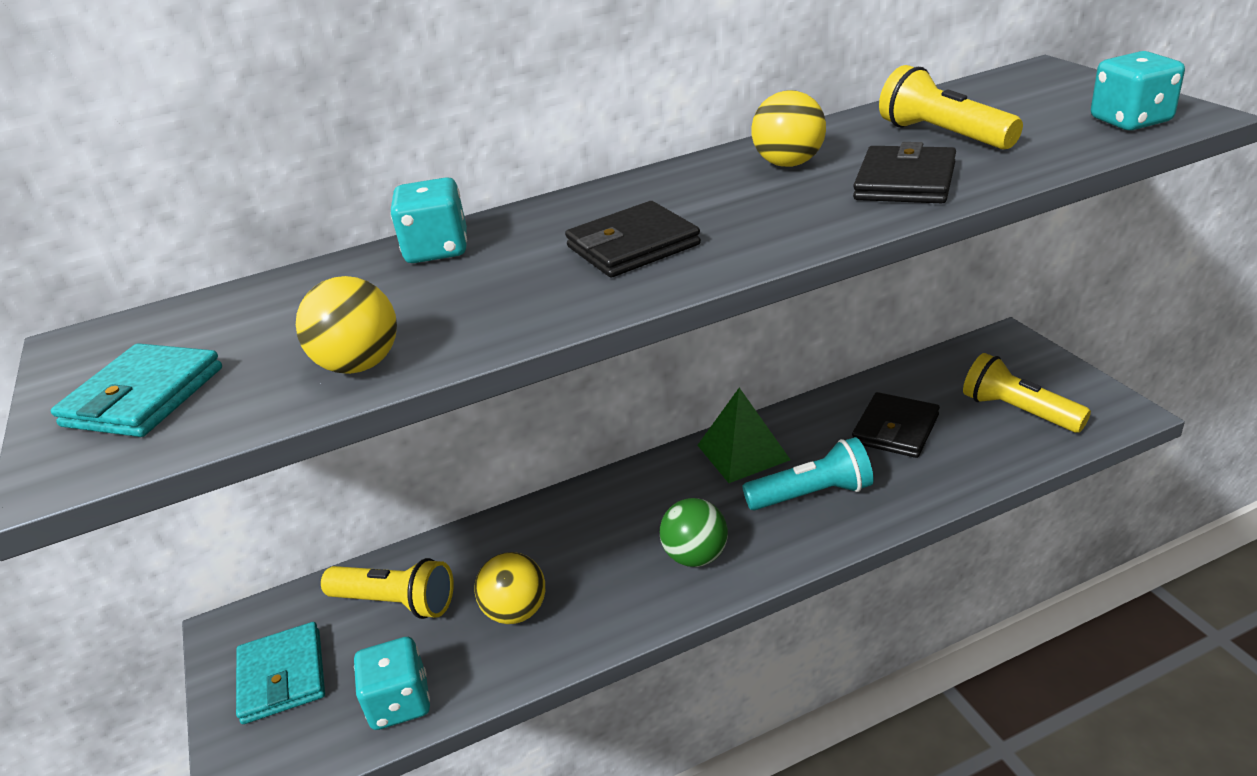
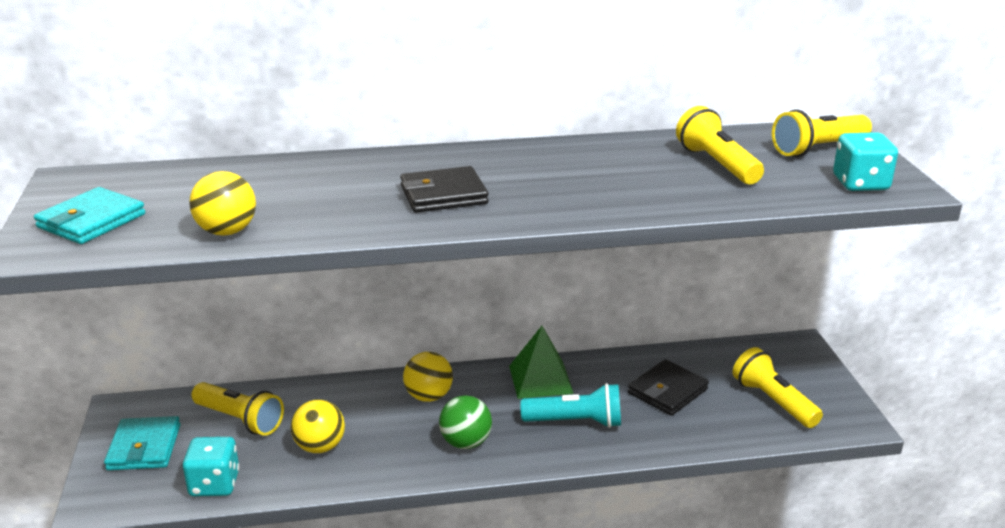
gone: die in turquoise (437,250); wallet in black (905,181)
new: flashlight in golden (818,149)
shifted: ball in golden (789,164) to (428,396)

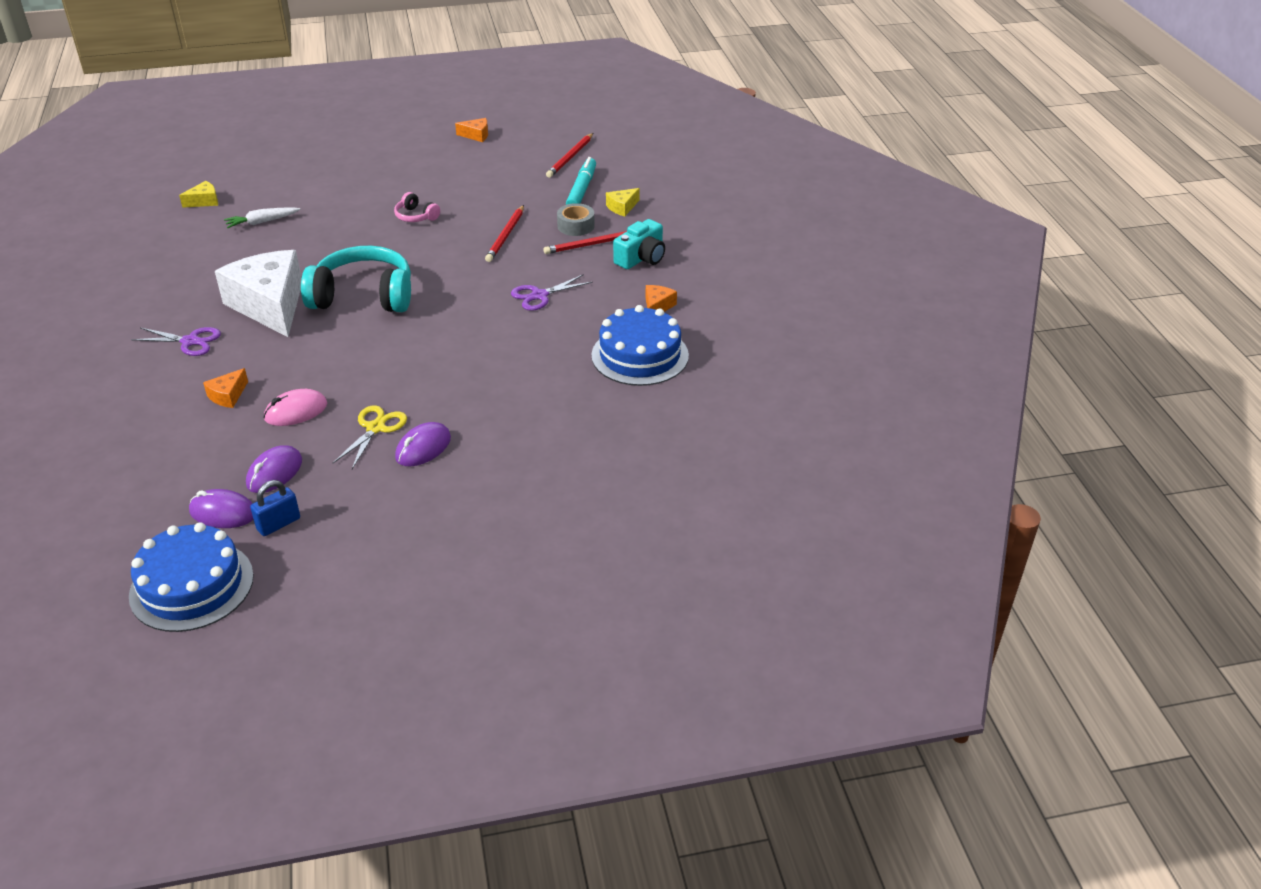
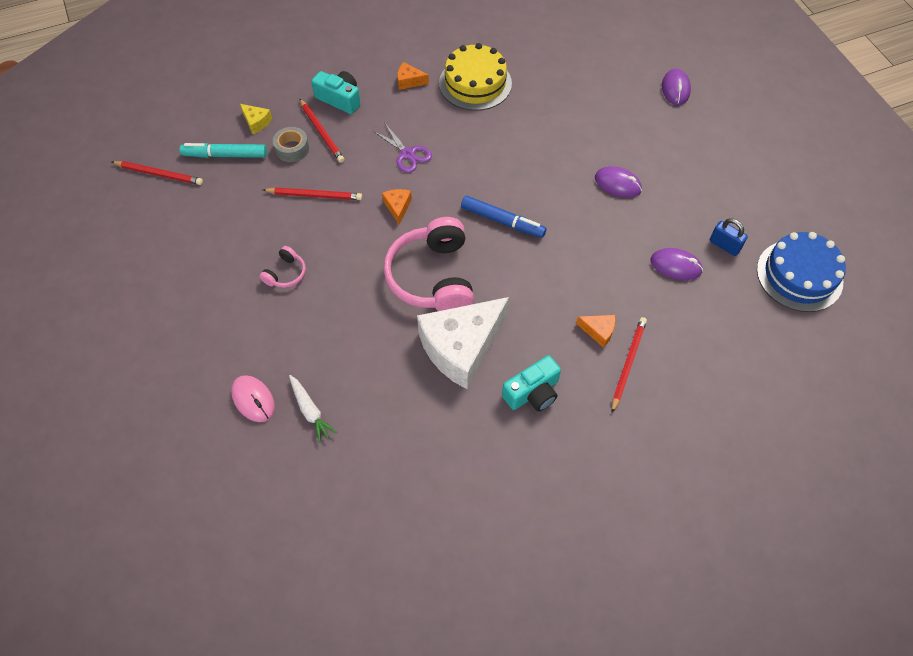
gone: cheese wedge in golden (204,201); scissors in golden (375,428)
new: marker in cobalt (502,221); pencil in crimson (628,364)
shifted: mouse in royal purple (223,513) to (675,89); mouse in rose-pink (296,411) to (253,399); cheese wedge in orange-coloured (476,135) to (397,207)
swapped: scissors in royal purple (190,341) to photo camera in turquoise (532,392)
repainted: over-ear headphones in turquoise (363,296) to over-ear headphones in rose-pink (432,277); gateau in cobalt (640,355) to gateau in golden (475,83)

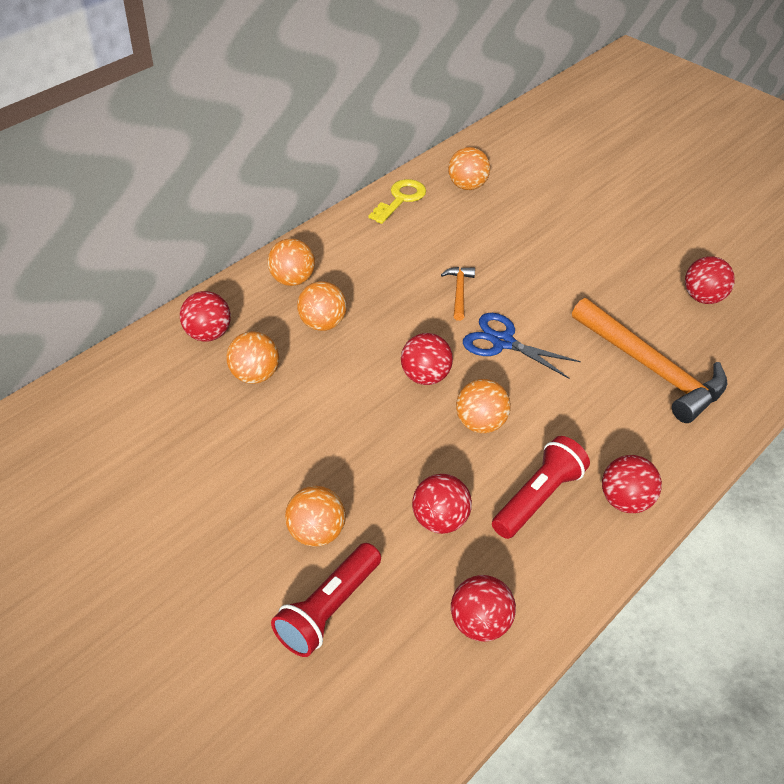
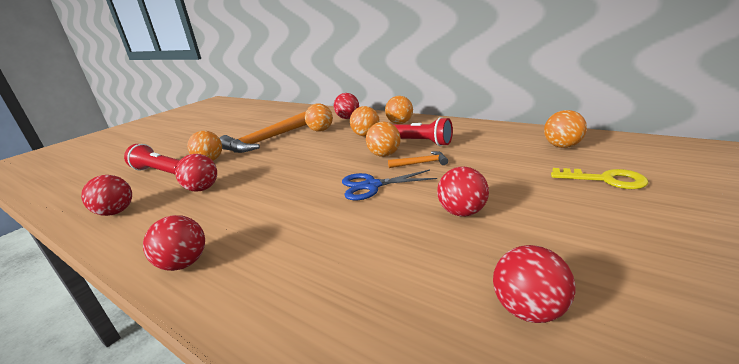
shifted: latchkey in golden (400,199) to (605,179); ball in crimson (425,377) to (462,212); ball in orange-coloured (480,423) to (384,155); flashlight in crimson (538,498) to (420,142); carpenter's hammer in orange-coloured (651,369) to (266,140)
rotated: scissors in cobalt (503,342) = (372,186) 120 degrees counterclockwise

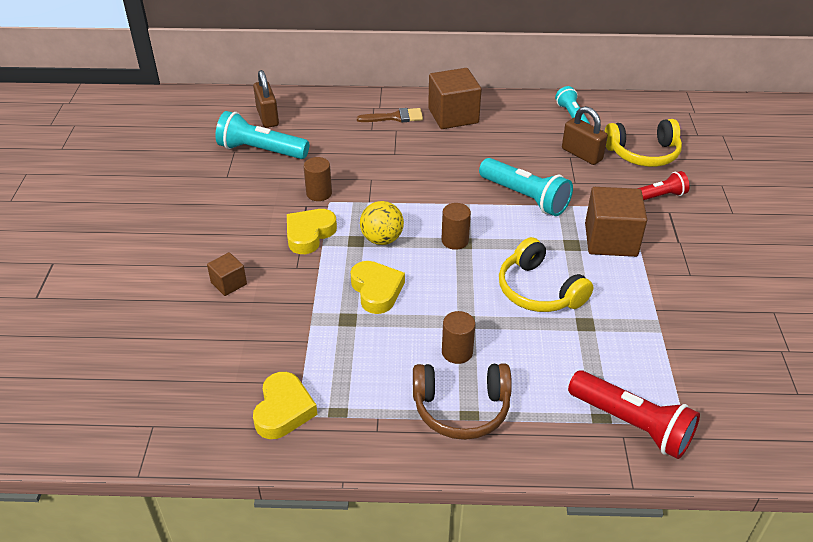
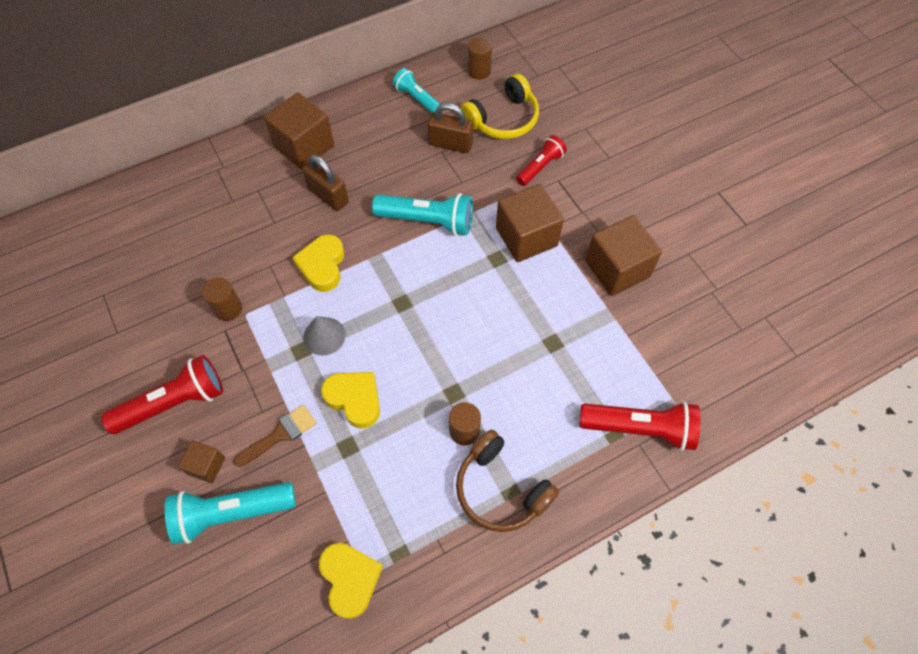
gone: over-ear headphones in golden (539,290)
new: flashlight in crimson (174,402); cube in russet (617,269)
shifted: flashlight in turquoise (260,150) to (231,513); padlock in russet (267,117) to (328,196); love heart in golden (309,234) to (322,266); paint brush in russet (395,117) to (280,434); solid cylinder in russet (455,240) to (479,71)
swapped: ball in golden (382,239) to cone shape in grey (324,336)
rotated: over-ear headphones in russet (461,408) = (500,489) 75 degrees clockwise

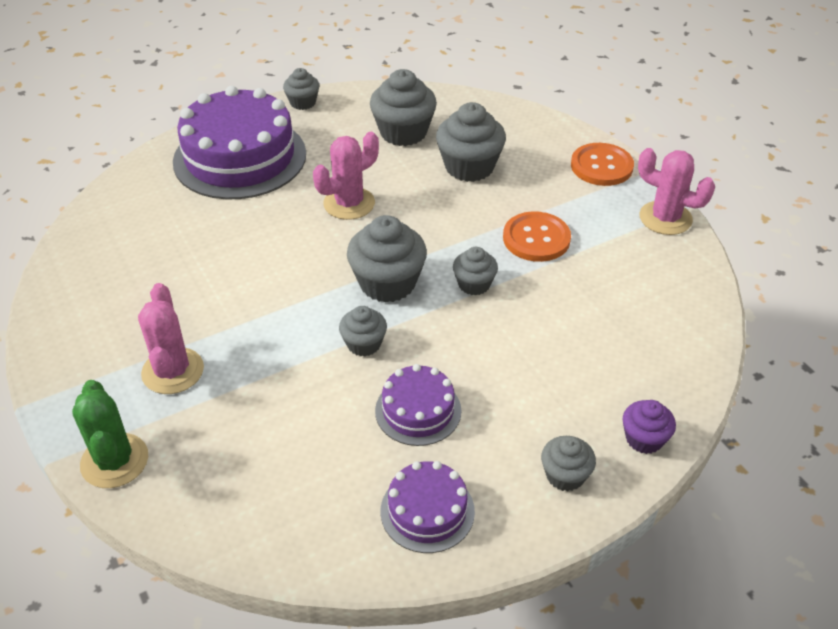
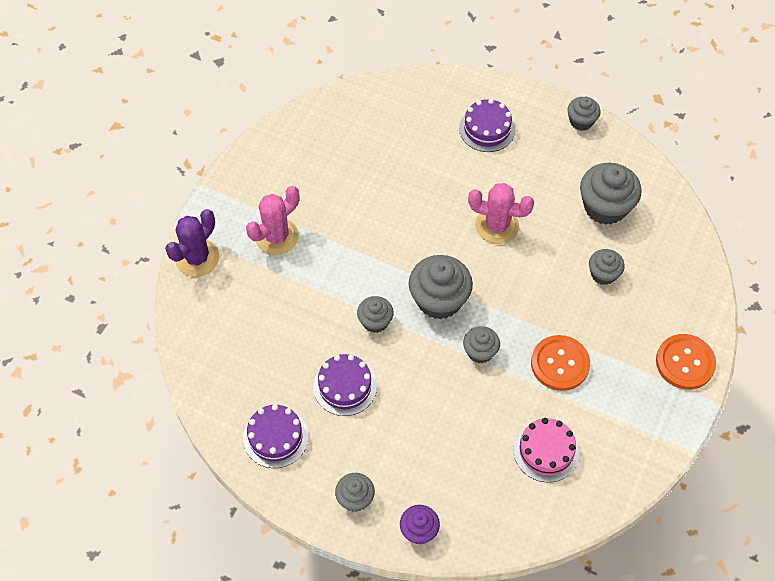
gone: prickly plant in rose-pink (665,218)
new: gateau in rose-pink (546,451)
repainted: prickly plant in green (114,461) to prickly plant in royal purple (197,258)
scaled: gateau in royal purple (240,157) = (487,129) x0.50; muffin in grey (469,167) = (603,274) x0.57

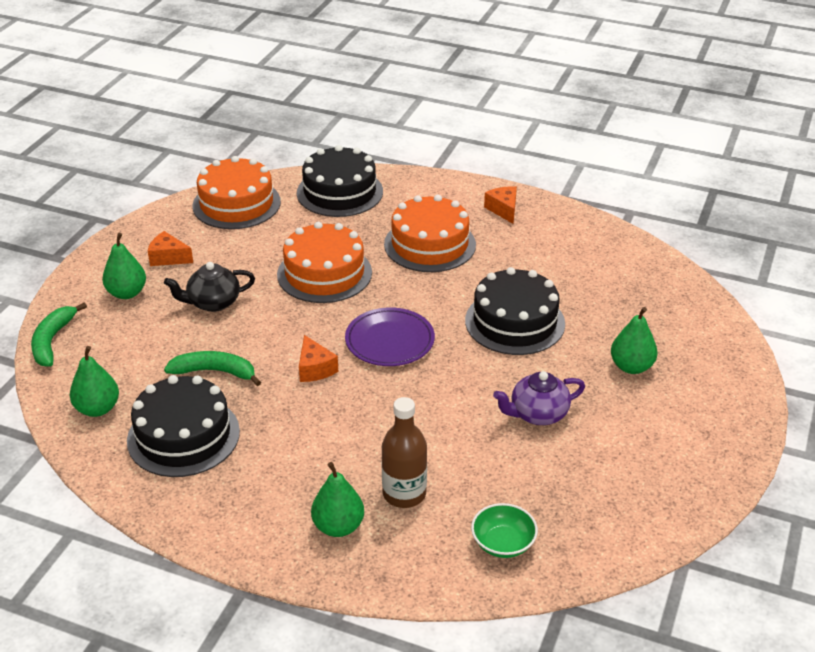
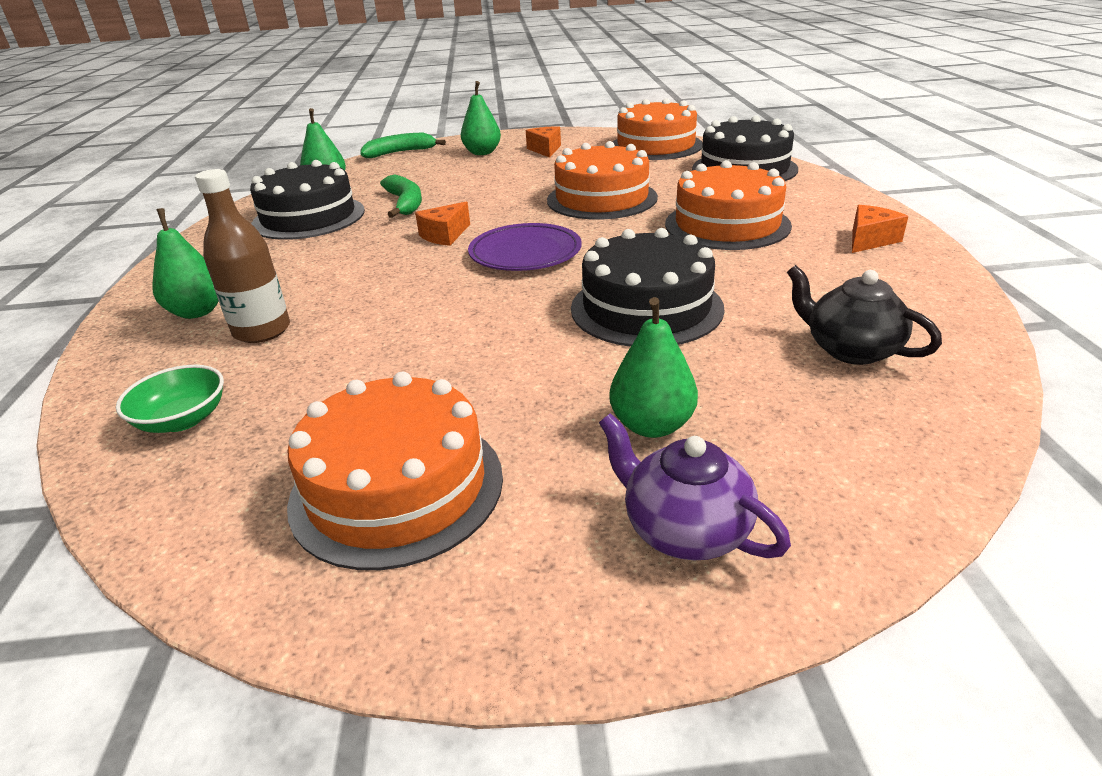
new: gateau in orange-coloured (397,487)
shifted: china teapot in black (213,303) to (850,349); china teapot in royal purple (538,414) to (684,529)

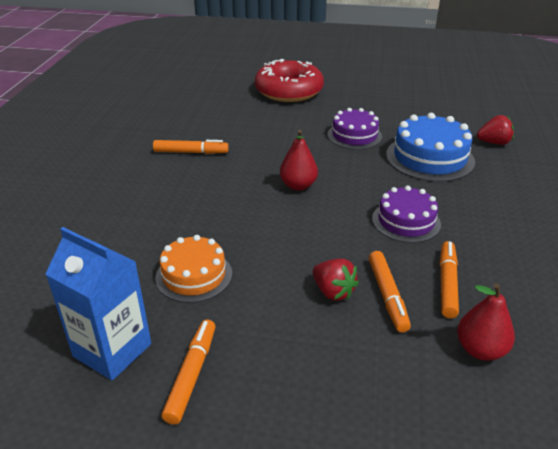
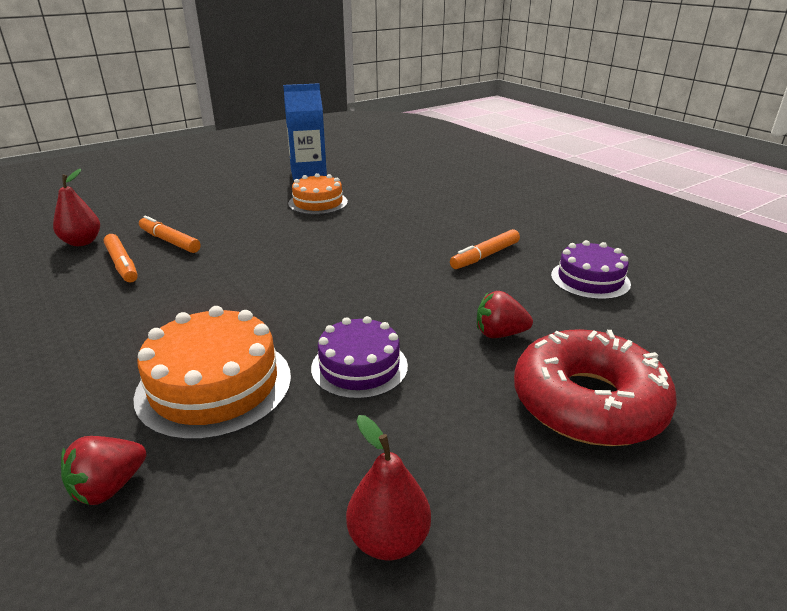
gone: marker in orange-coloured (192,374)
shifted: pear fruit in crimson (298,185) to (388,539); strawberry in crimson (333,292) to (499,334); gateau in royal purple (406,221) to (590,279)
repainted: gateau in cobalt (430,158) to gateau in orange-coloured (214,385)

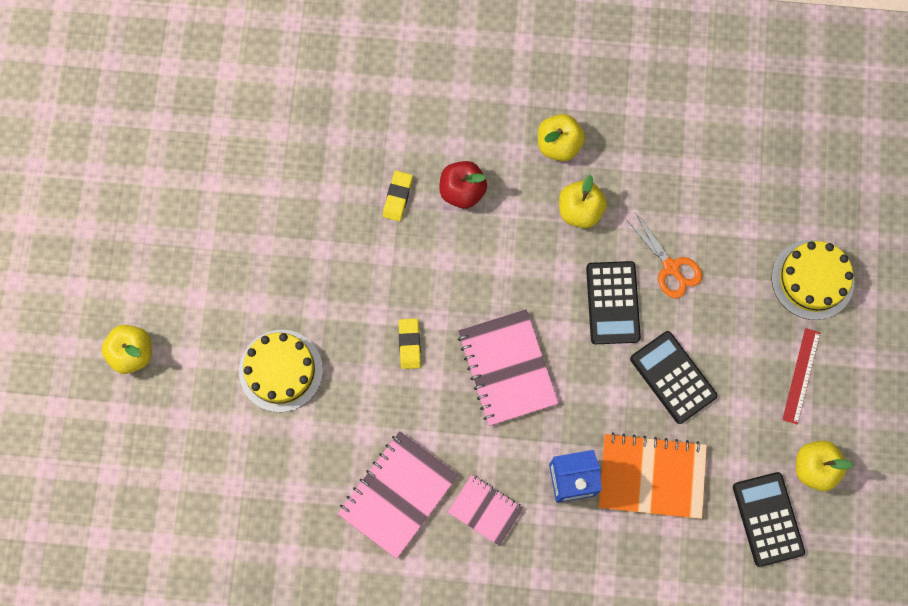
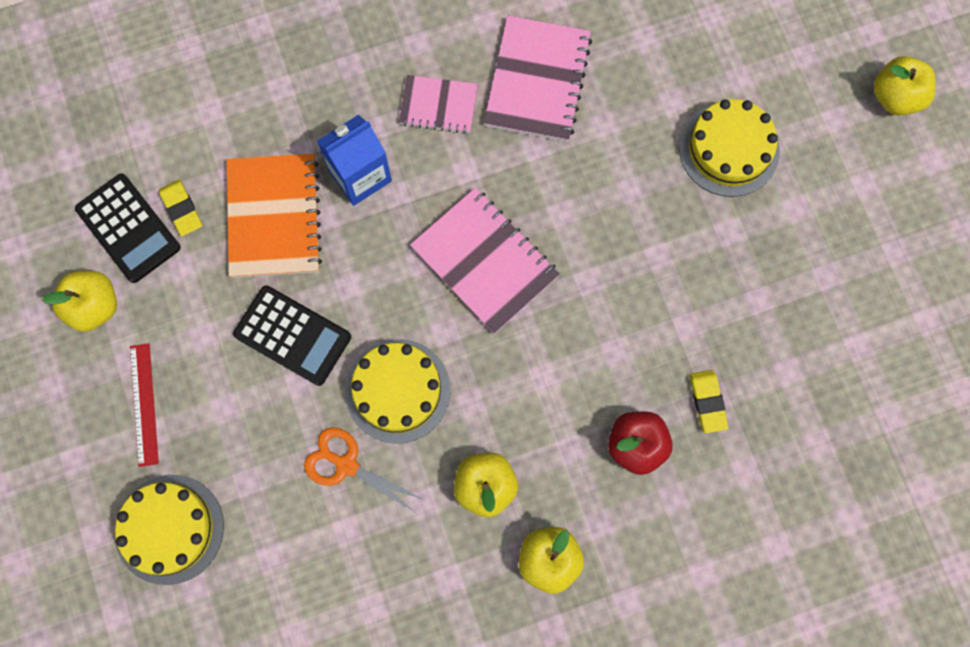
shifted: gum eraser in golden (409,344) to (181,209)
swapped: calculator in black (613,303) to gateau in golden (397,390)
rotated: notepad in orange-coloured (651,476) = (274,217) 75 degrees counterclockwise

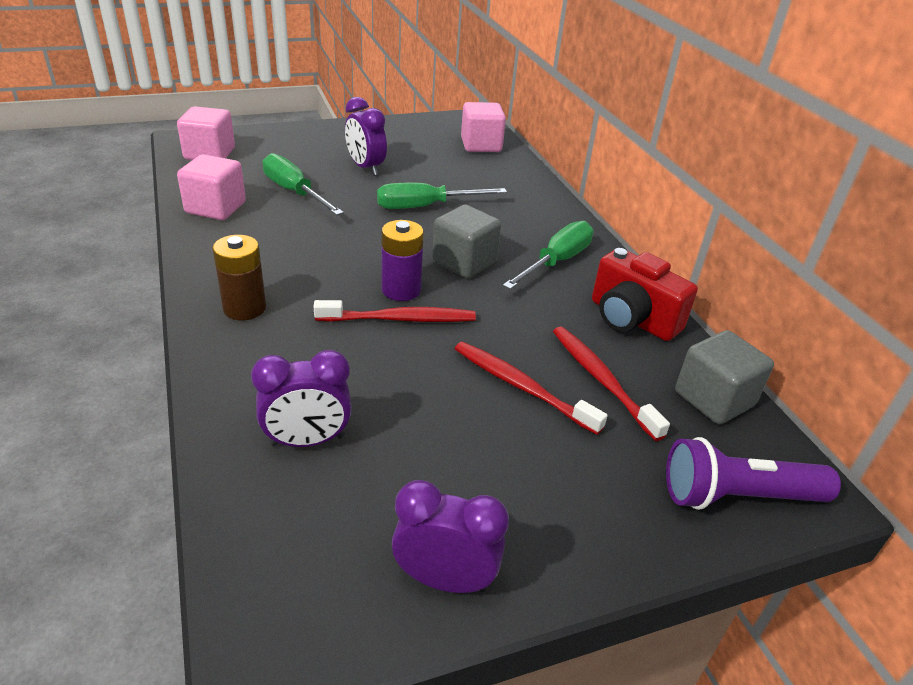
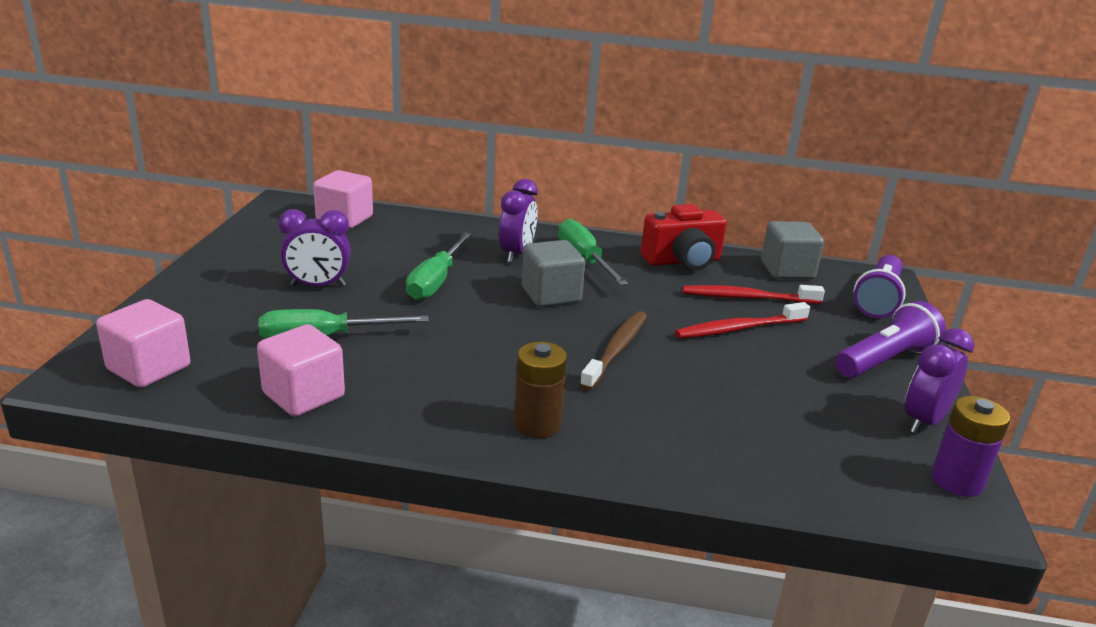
new: flashlight in royal purple (885,360)
shifted: alarm clock in royal purple (307,441) to (517,254); AA battery in royal purple (401,290) to (956,481)
repainted: tooth brush in crimson (399,319) to tooth brush in russet (616,350)

